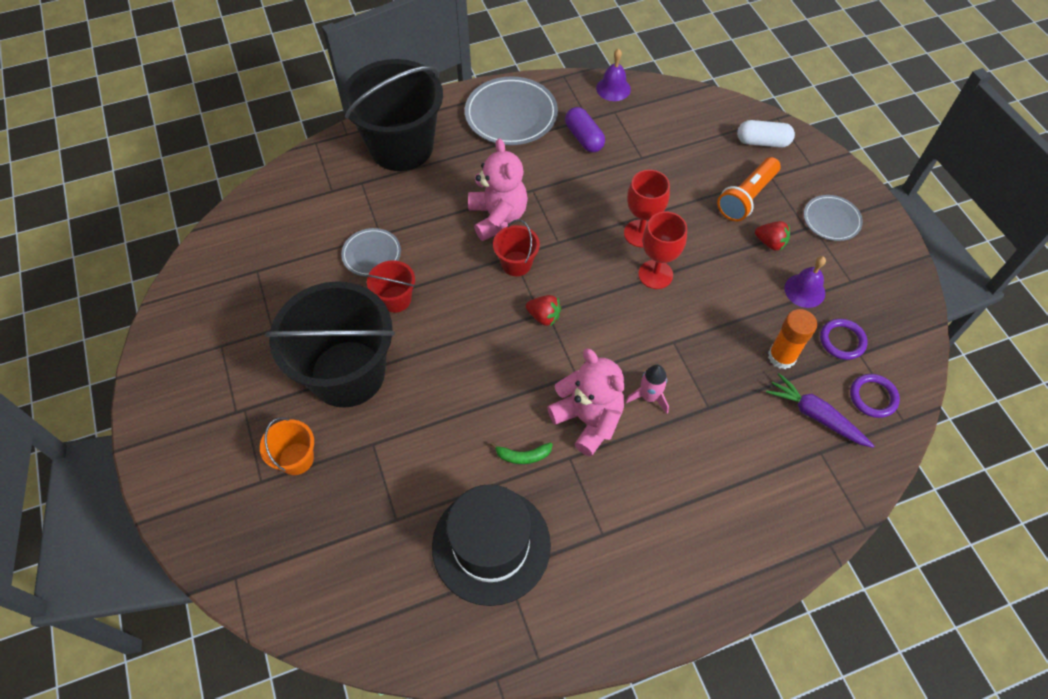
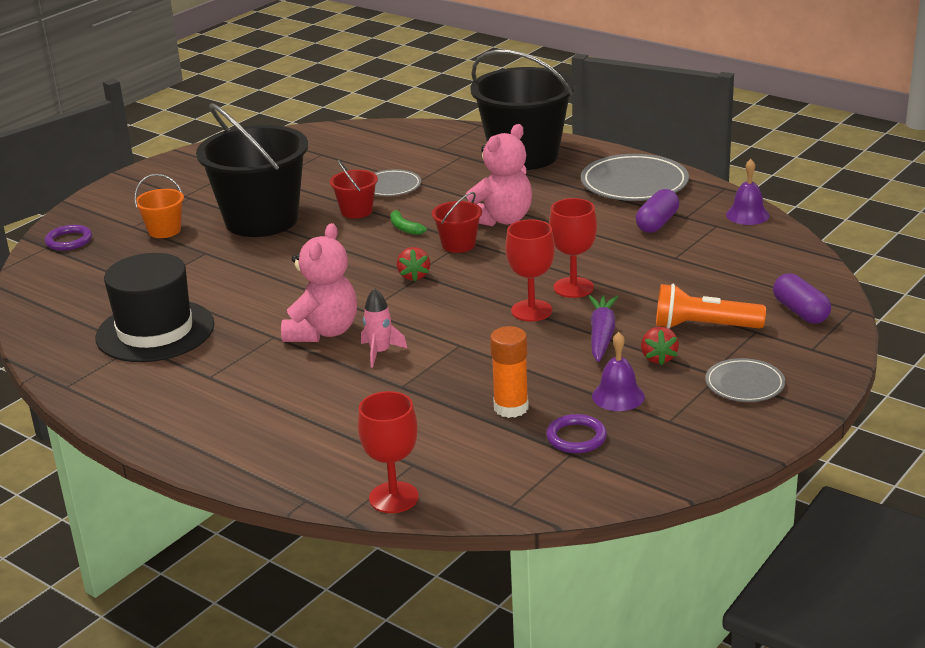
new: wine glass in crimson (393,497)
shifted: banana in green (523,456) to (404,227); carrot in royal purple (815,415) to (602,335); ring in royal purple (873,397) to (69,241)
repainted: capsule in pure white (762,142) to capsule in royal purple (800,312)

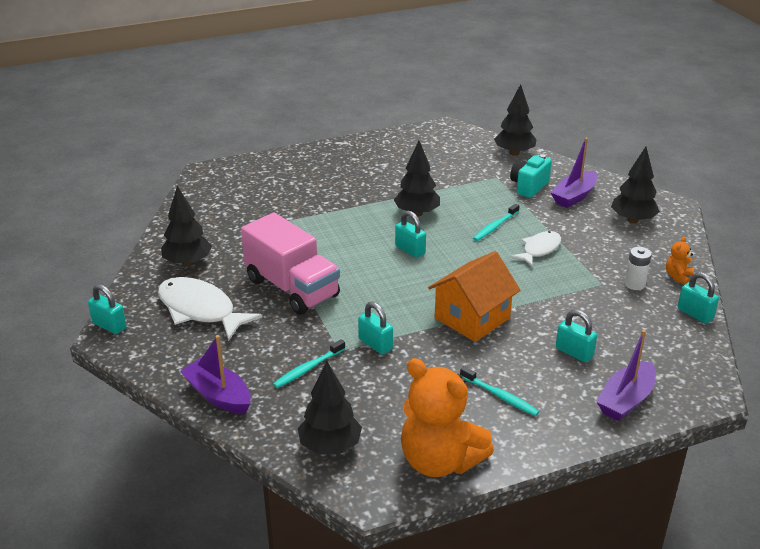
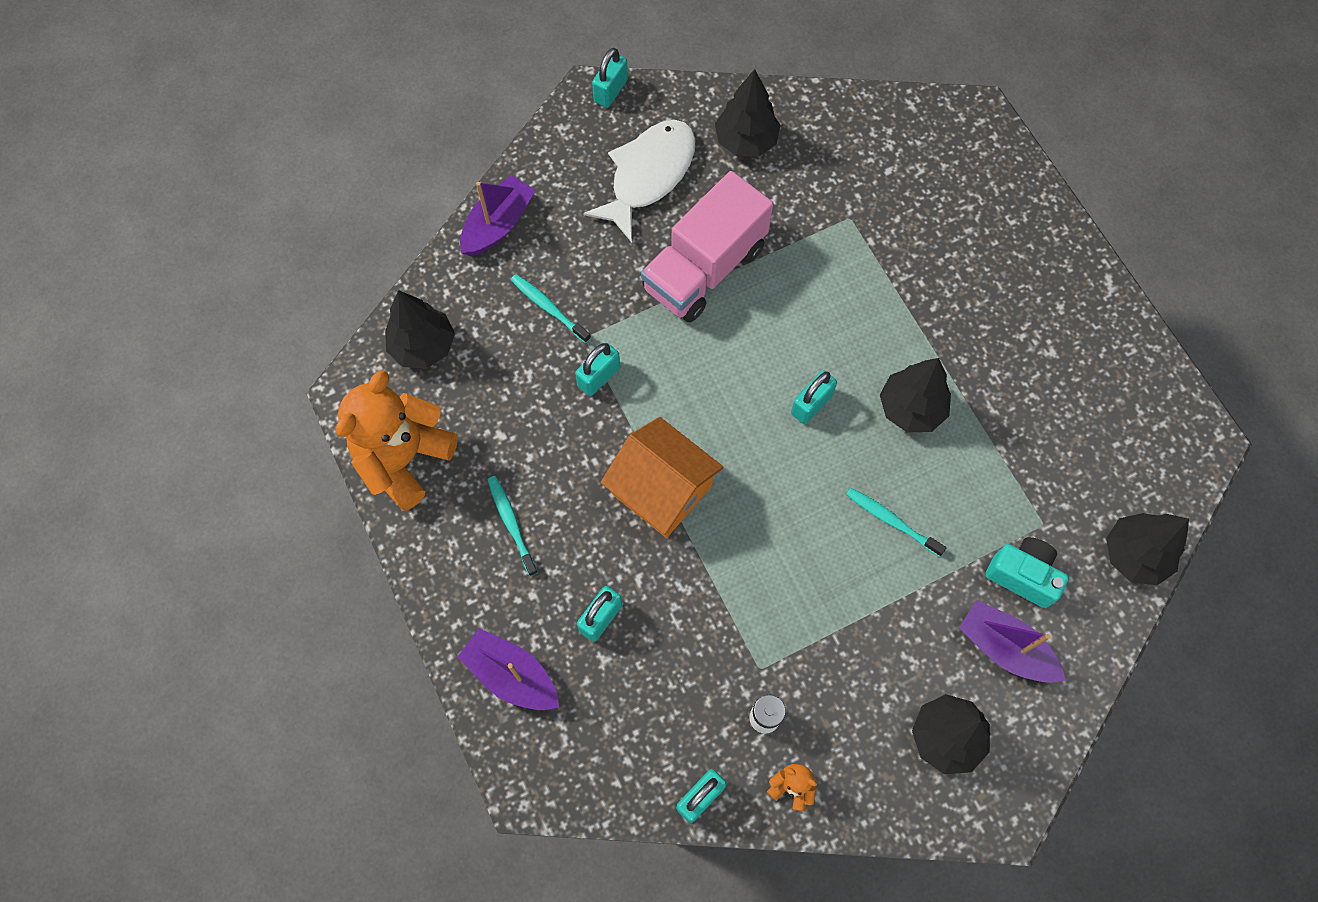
gone: fish figure in pure white (539,249)
rotated: tooth brush in turquoise (500,396) = (511,523) 120 degrees clockwise

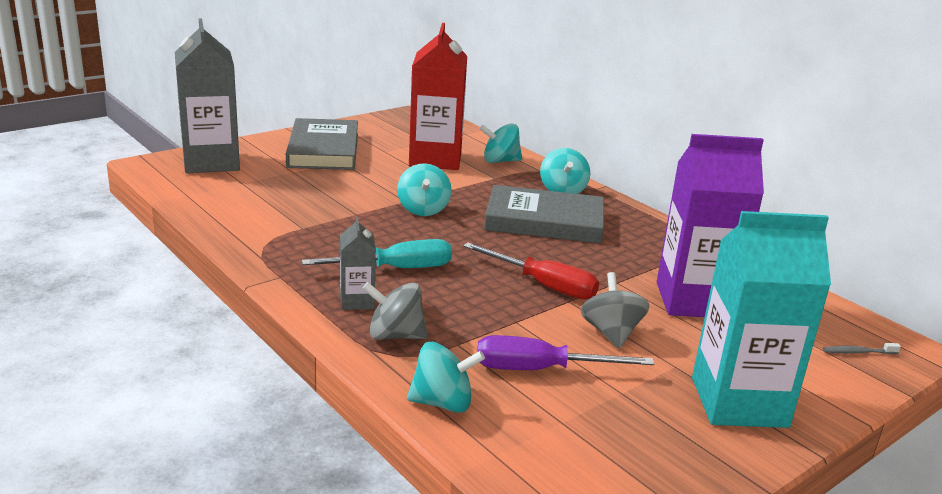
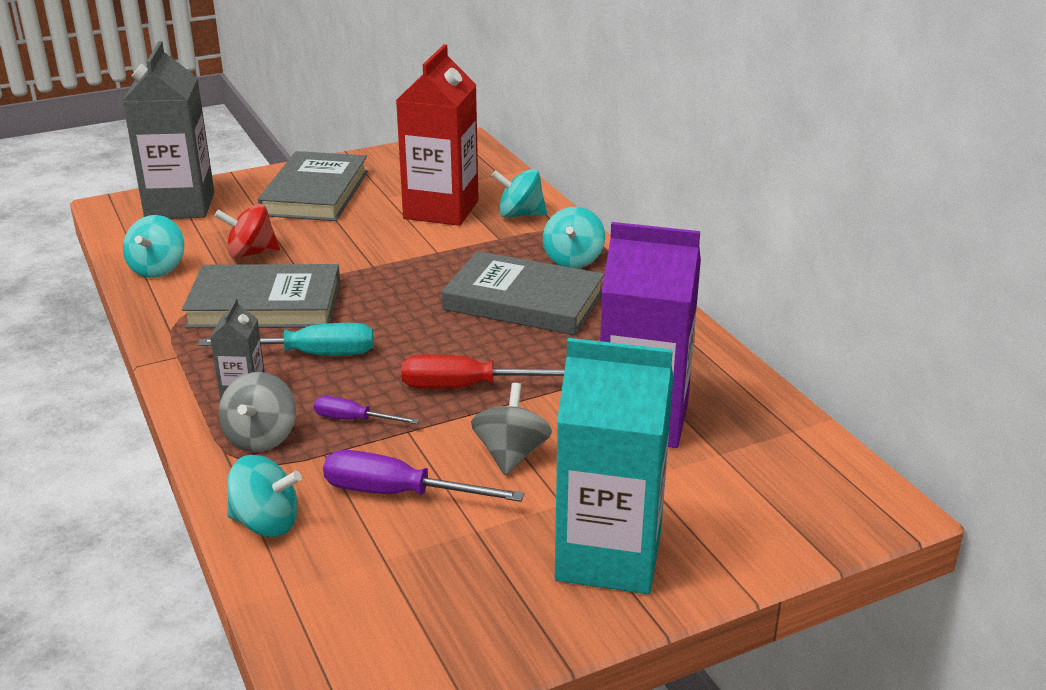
gone: tooth brush in grey (858,352)
new: book in grey (265,304); whirligig in crimson (251,253); screwdriver in royal purple (354,420)
shifted: whirligig in turquoise (423,209) to (158,269)
rotated: whirligig in grey (395,335) = (261,437) 105 degrees counterclockwise; screwdriver in crimson (543,285) = (469,387) 135 degrees clockwise

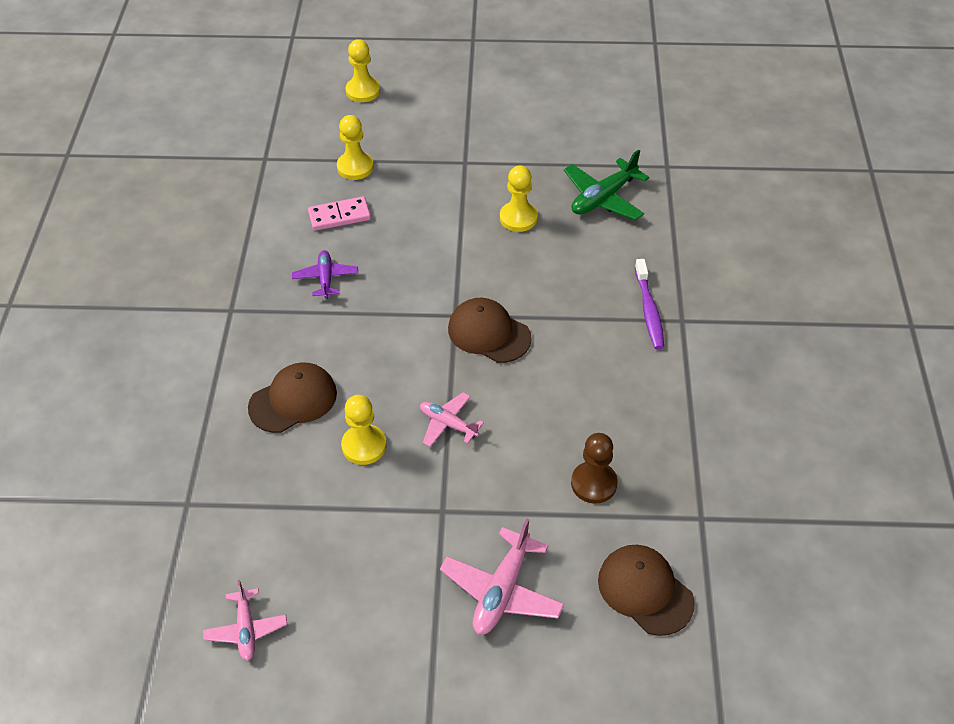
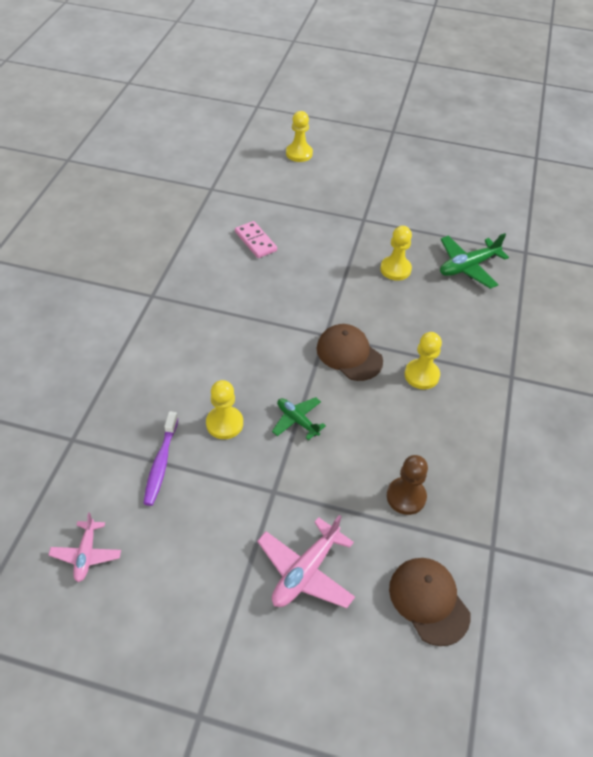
gone: cap in russet (293,400); plane in royal purple (325,278)
shifted: game pawn in golden (355,167) to (421,375); tooth brush in royal purple (649,310) to (161,463)
repainted: plane in rose-pink (448,424) to plane in green (297,420)
rotated: domino in rose-pink (339,216) = (255,241) 60 degrees clockwise

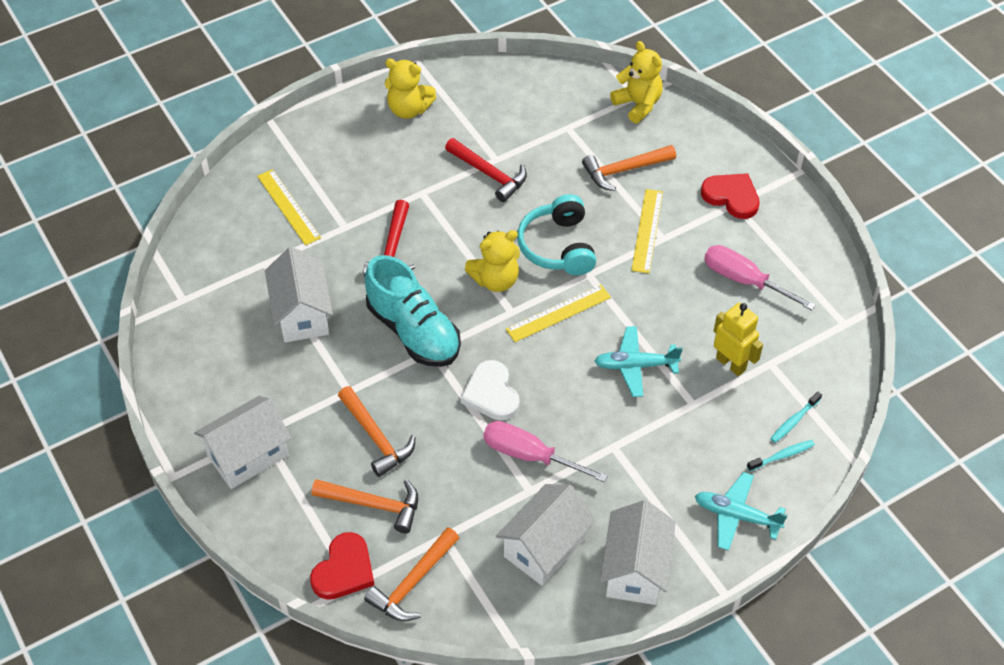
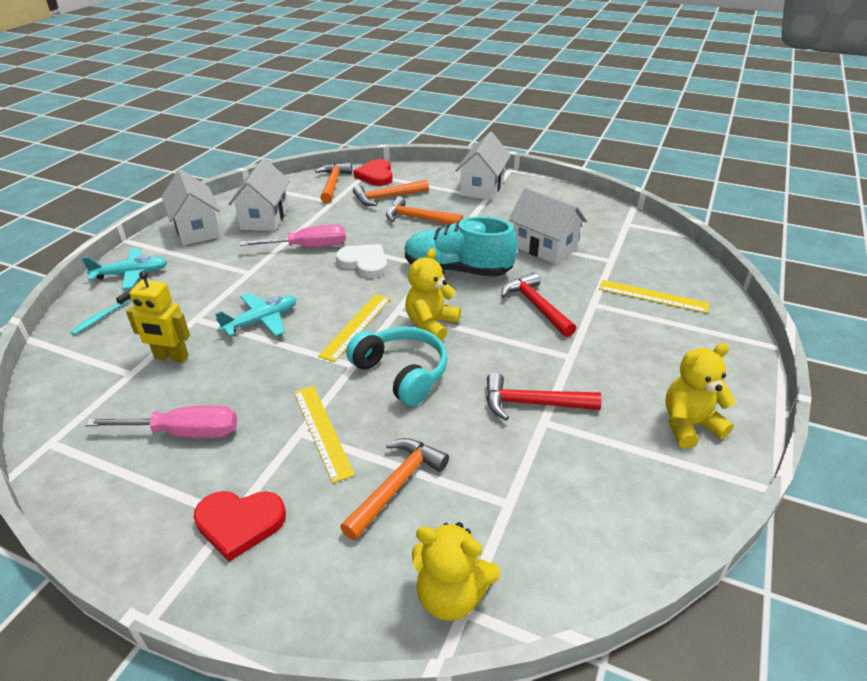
gone: tooth brush in turquoise (794,421)

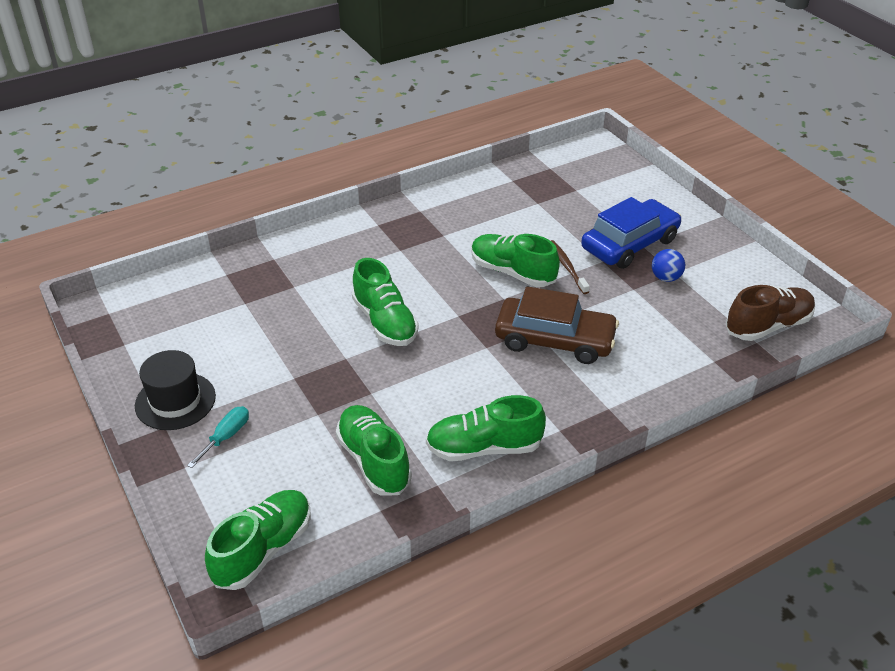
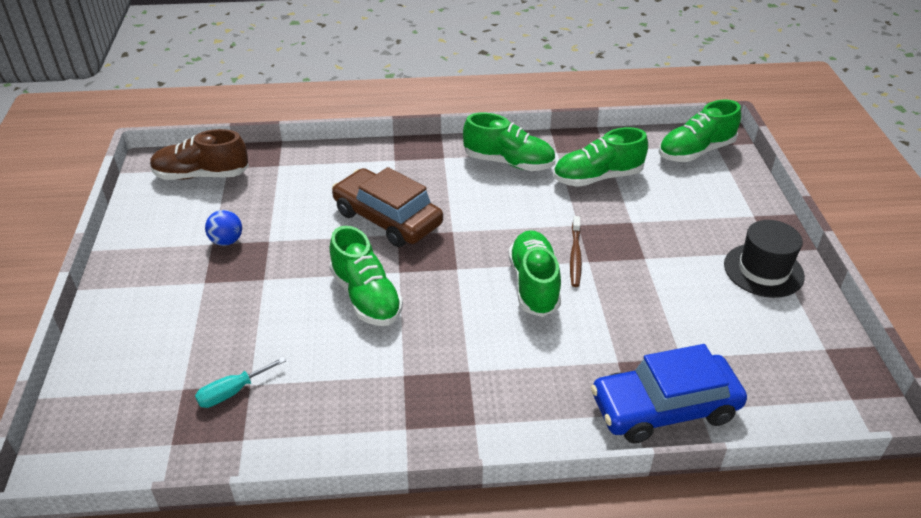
shifted: screwdriver in turquoise (226,436) to (232,392); tooth brush in russet (567,266) to (575,256); toy car in cobalt (630,244) to (664,408)
rotated: sneaker in green (373,461) = (597,177) 75 degrees clockwise

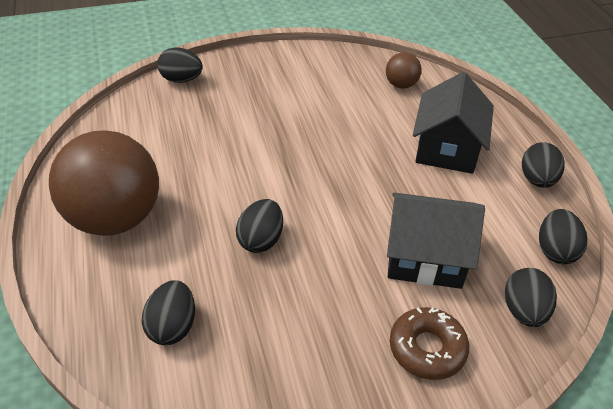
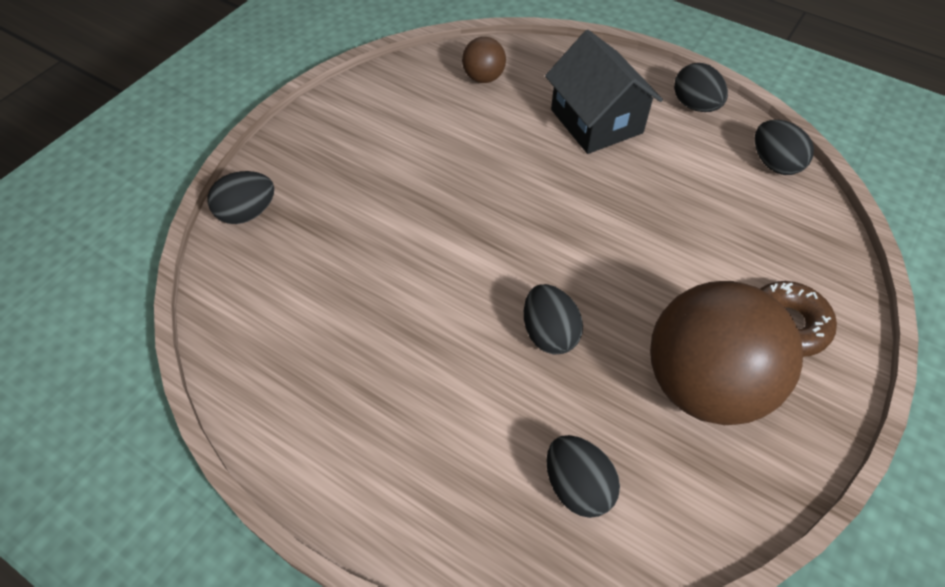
gone: house in black (425,257); egg in black (523,311)
shifted: ball in russet (115,218) to (704,384)

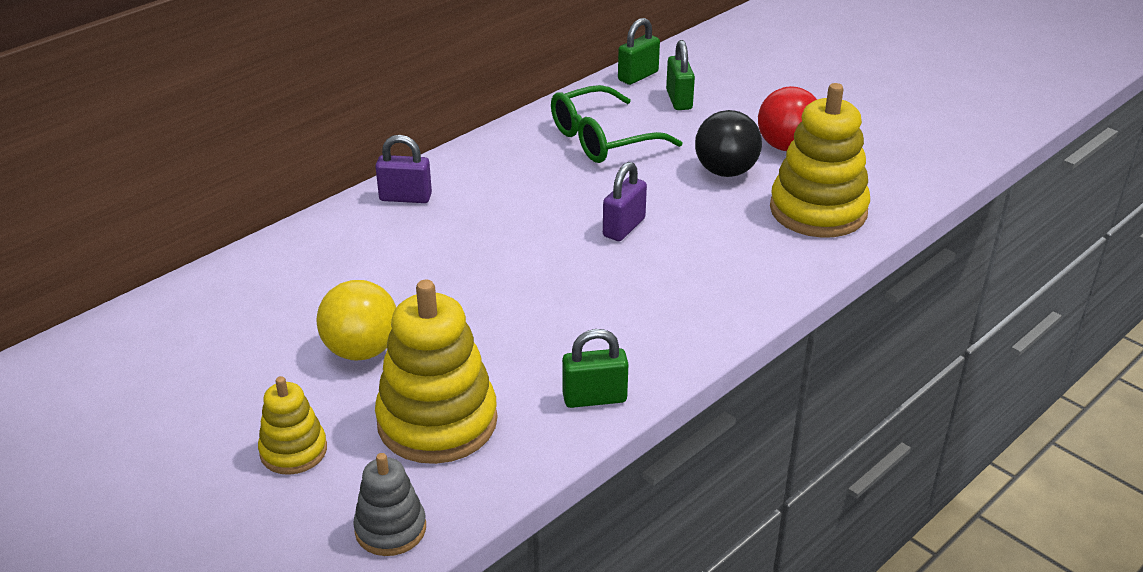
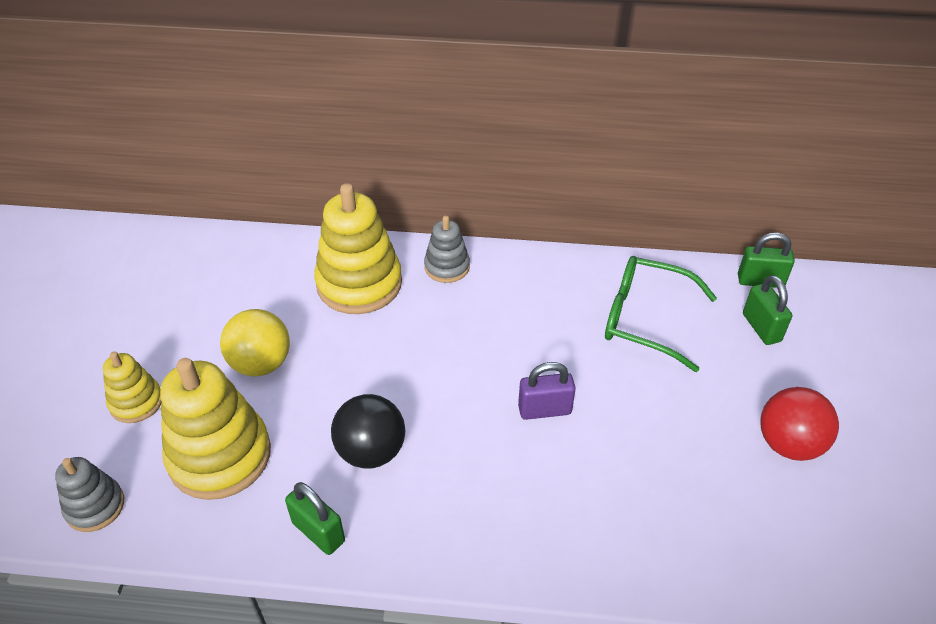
shifted: ball in black (725,171) to (371,451); ring stacker in golden (818,210) to (359,283)
swapped: padlock in royal purple (405,197) to ring stacker in grey (447,267)
rotated: padlock in green (679,100) = (761,327) 60 degrees counterclockwise

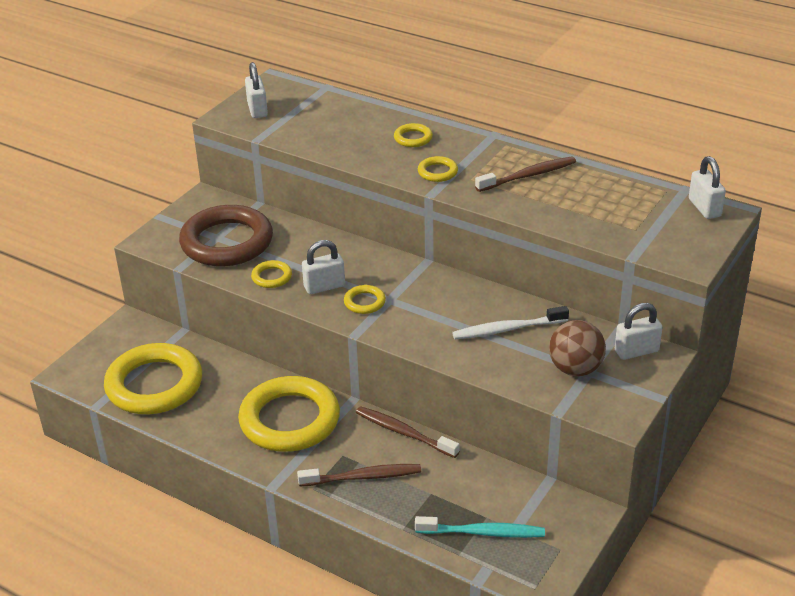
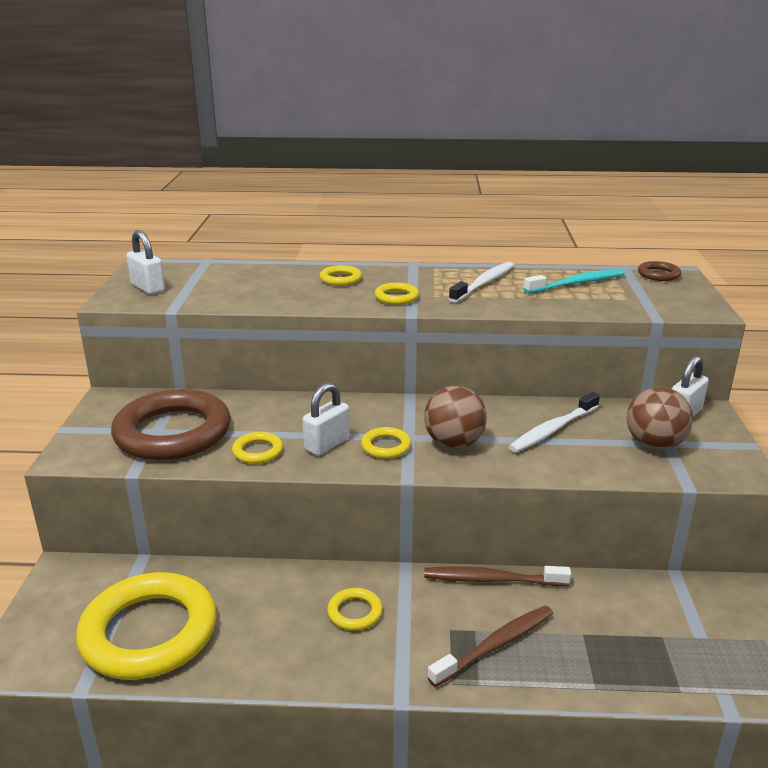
new: ball in russet (454,443)
shifted: tooth brush in turquoise (483,532) to (577,283)
swapped: padlock in pure white (704,208) to ring in russet (658,274)
repainted: tooth brush in russet (528,176) to tooth brush in pure white (484,283)
scaled: ring in golden (289,420) = (355,612) x0.42

